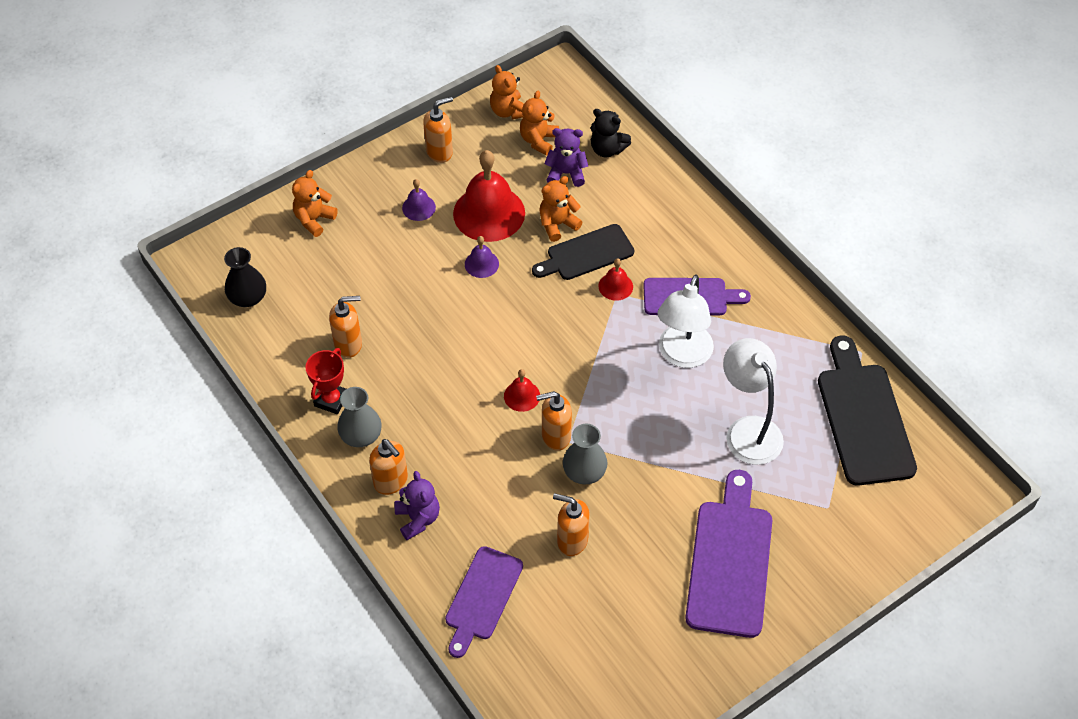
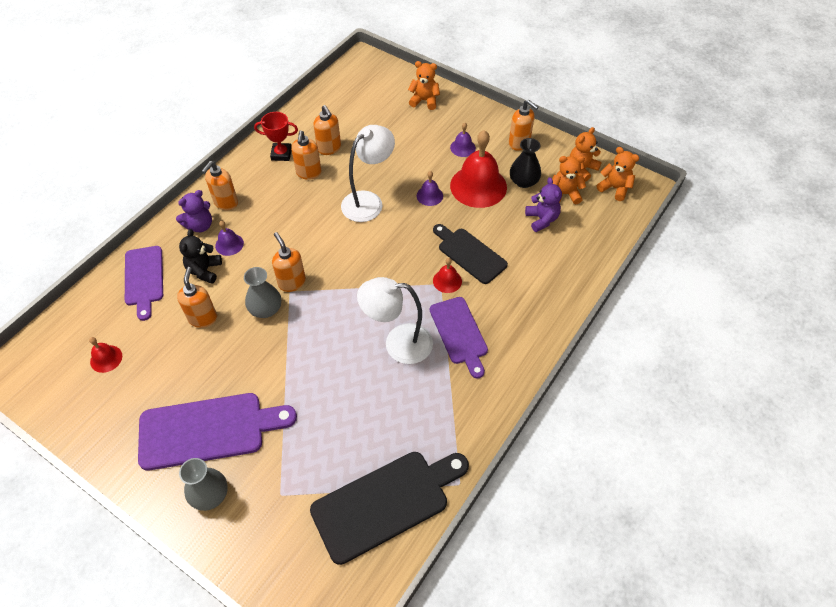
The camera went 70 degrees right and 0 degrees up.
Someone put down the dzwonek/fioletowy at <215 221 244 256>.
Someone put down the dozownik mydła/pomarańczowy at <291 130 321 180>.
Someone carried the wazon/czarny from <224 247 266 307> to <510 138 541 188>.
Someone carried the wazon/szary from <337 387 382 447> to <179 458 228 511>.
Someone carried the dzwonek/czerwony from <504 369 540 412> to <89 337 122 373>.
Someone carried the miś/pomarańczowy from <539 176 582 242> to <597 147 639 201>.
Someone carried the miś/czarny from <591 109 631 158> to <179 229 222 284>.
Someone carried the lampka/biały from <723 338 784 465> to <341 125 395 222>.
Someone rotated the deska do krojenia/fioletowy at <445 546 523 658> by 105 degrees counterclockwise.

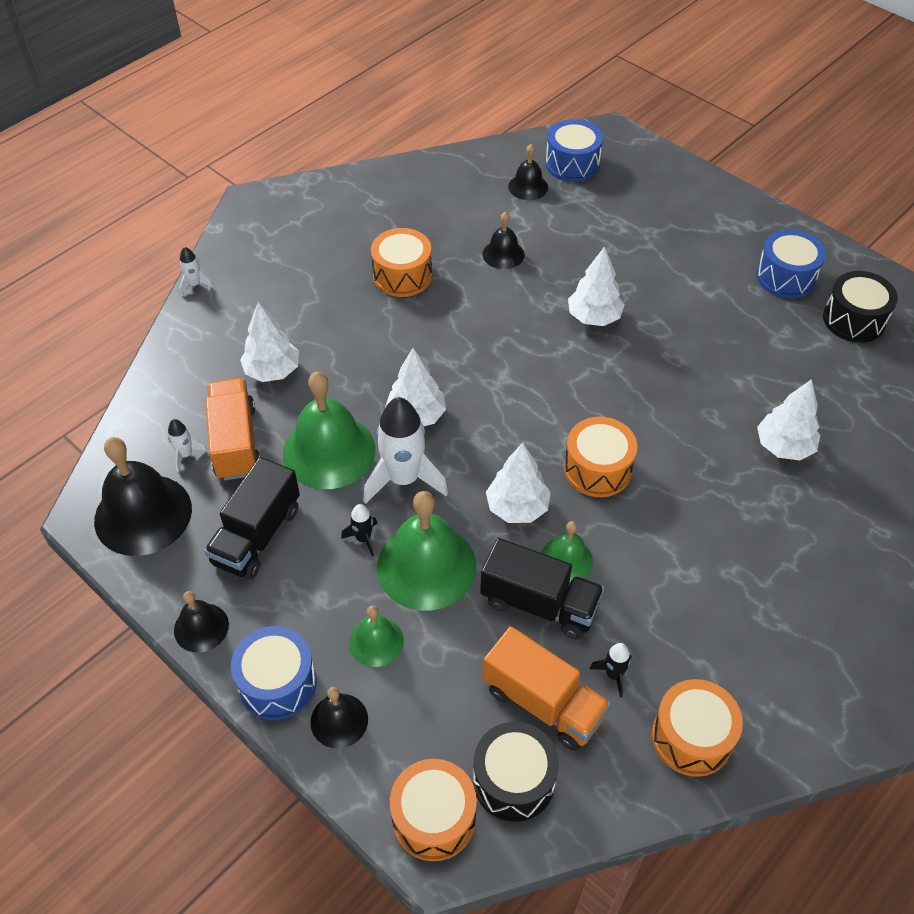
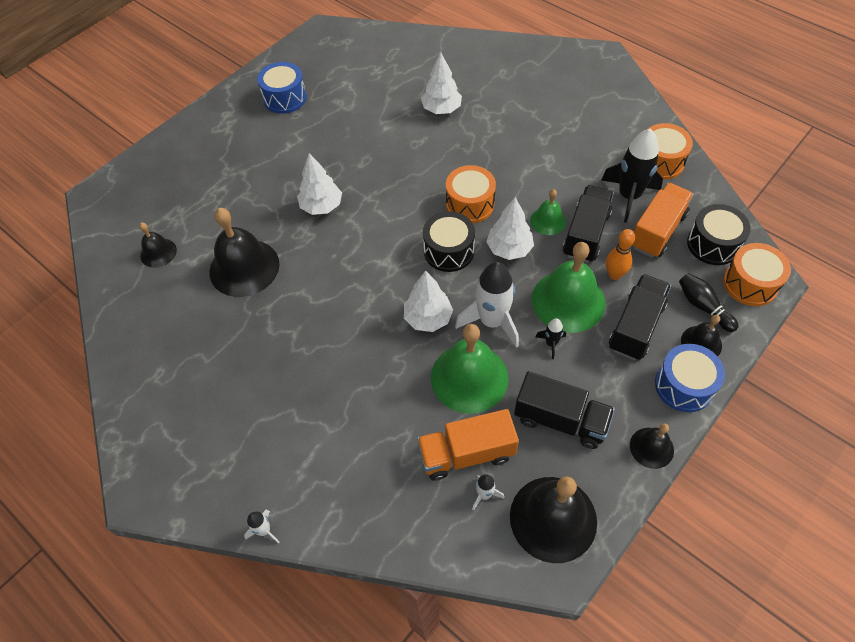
The camera went 90 degrees left and 5 degrees up.
Someone took away the drzewko/biały at <240 302 299 382>.
Someone took away the bęben/pomarańczowy at <371 228 432 297>.
Someone took away the bęben/niebieski at <545 119 603 182>.
Someone put down the kręgiel/pomarańczowy at <606 229 635 280>.
Someone put down the kręgiel/czarny at <679 273 739 332>.
Someone carried the bęben/czarny from <823 271 898 343> to <423 211 475 272>.
Someone swapped the dzwonek/zielony at <349 606 404 667> for the ciężarówka/czarny at <609 274 671 360>.
Someone scaled the dzwonek/czarny at <482 211 525 269> by 1.90.
Someone scaled the rakieta/czarny at <590 643 631 698> by 2.18.

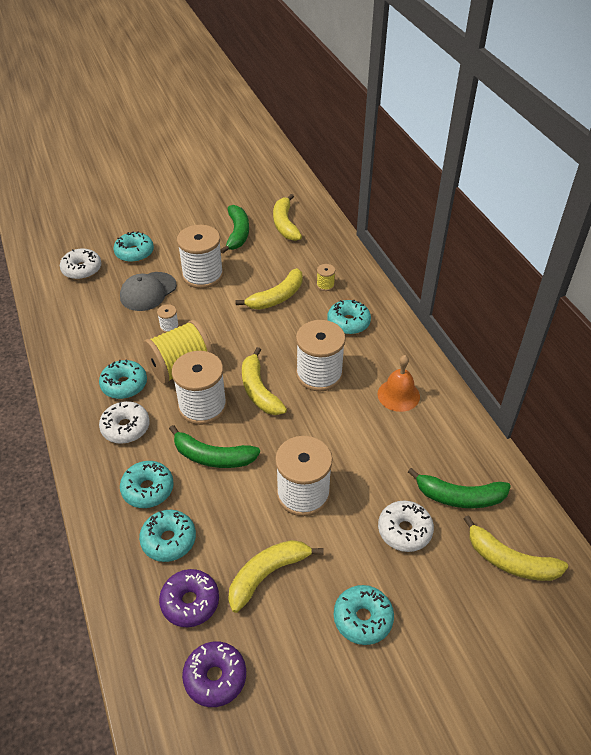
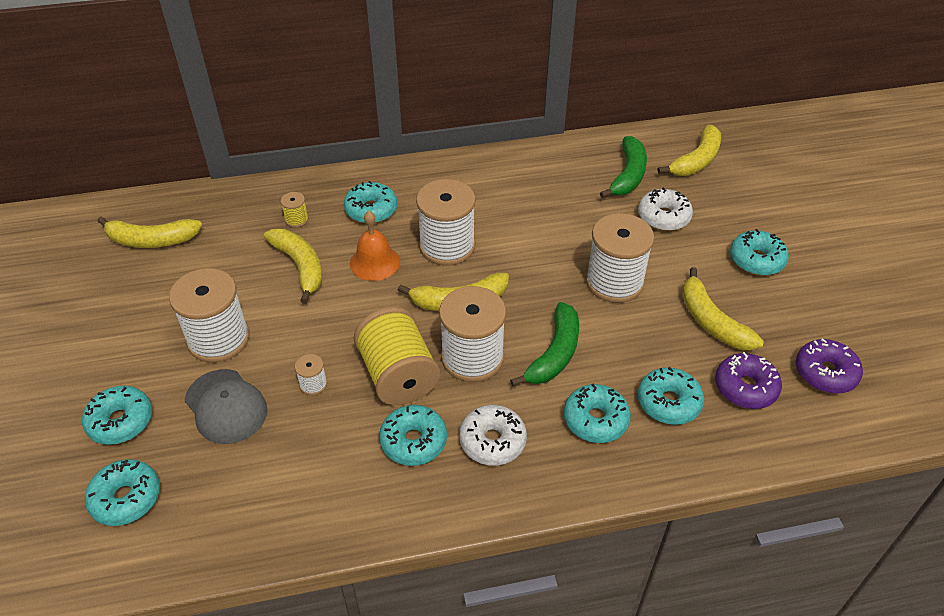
The camera went 80 degrees left and 0 degrees up.
Someone took away the banan/zielony at <220 205 249 254>.
Someone carried the dzwonek/pomarańczowy from <377 355 420 412> to <350 211 400 281>.
Someone repainted the donut/biały at <60 248 101 280>, which became the donut/turkusowy at <85 459 160 526>.

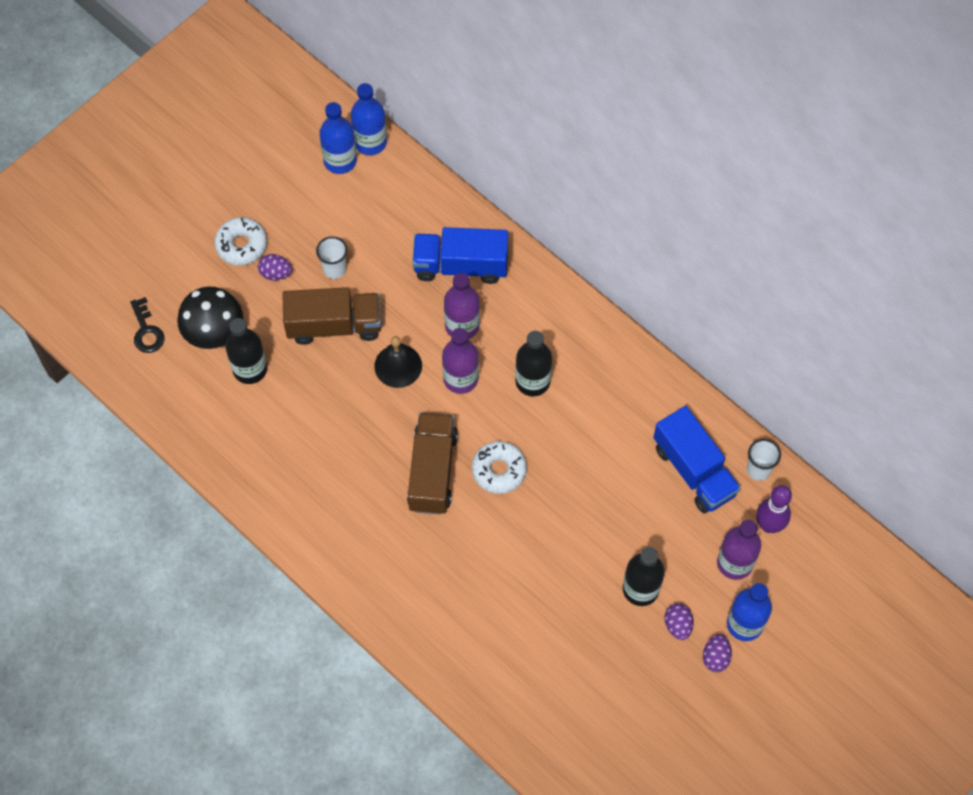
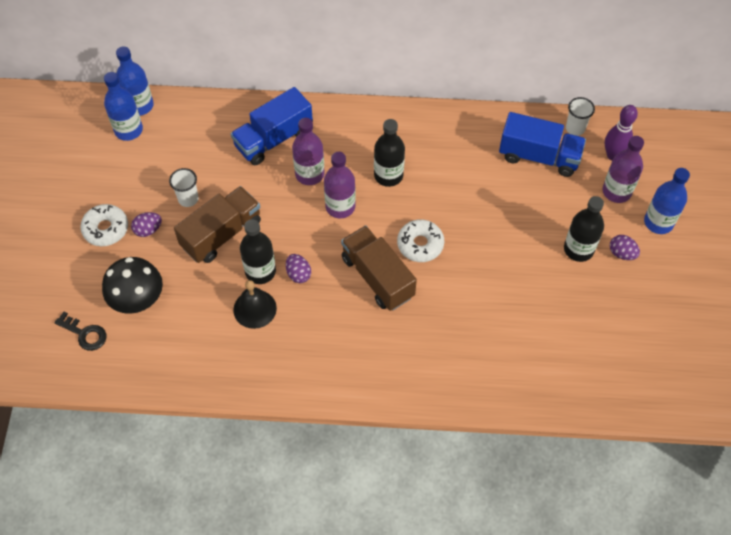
The camera went 40 degrees left and 5 degrees down.
Someone carried the butelka/czarny from <226 318 267 384> to <240 219 276 284>.
Someone carried the dzwonek/czarny from <374 336 422 388> to <233 280 277 329>.
Someone carried the jajko/fioletowy from <703 634 732 672> to <286 254 311 283>.

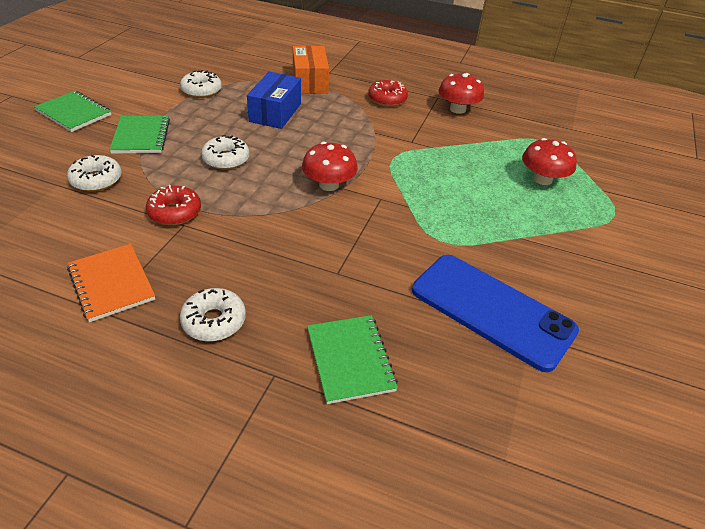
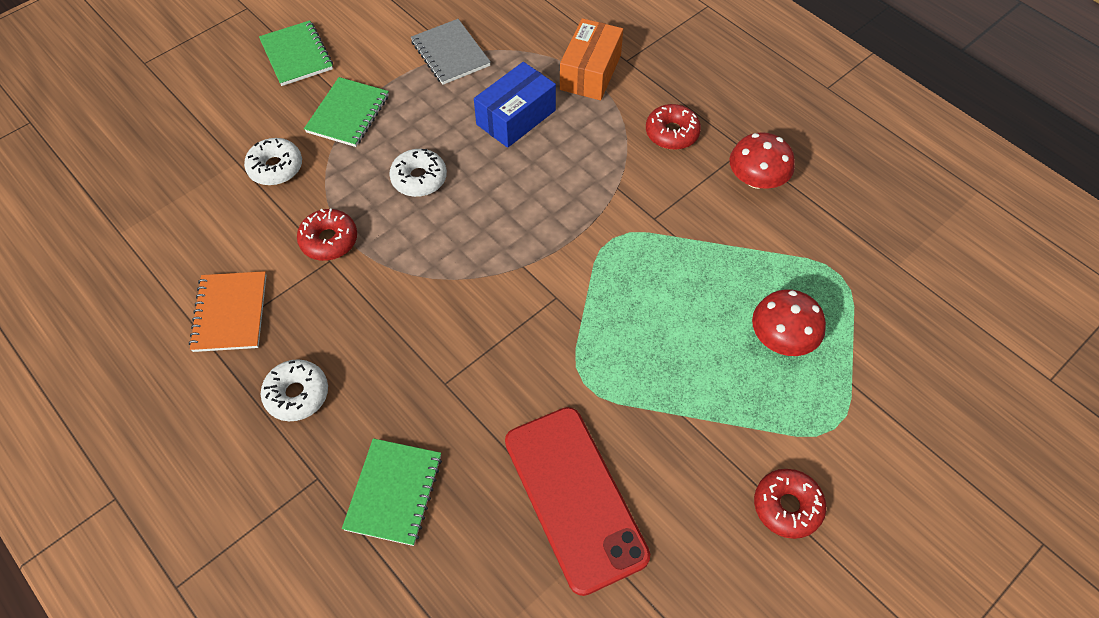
The camera went 30 degrees right and 15 degrees up.
Someone took away the grzyb/czerwony at <302 142 358 191>.
Someone put down the donut/czerwony at <754 469 826 539>.
Someone swapped the donut/biały at <180 70 222 98> for the zeszyt/szary at <411 19 491 85>.
Someone repainted the telefon/niebieski at <412 255 579 372>, which became the telefon/czerwony at <505 407 650 596>.

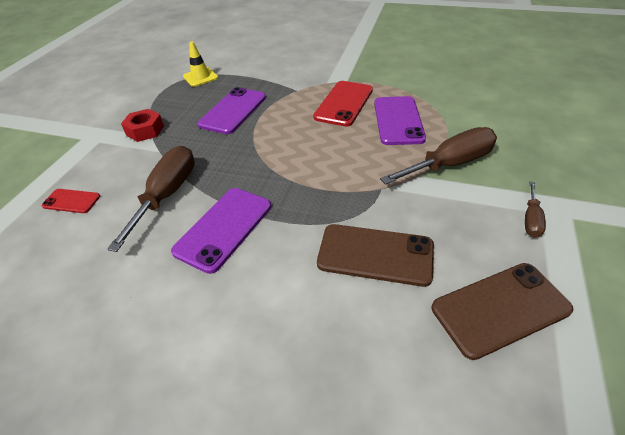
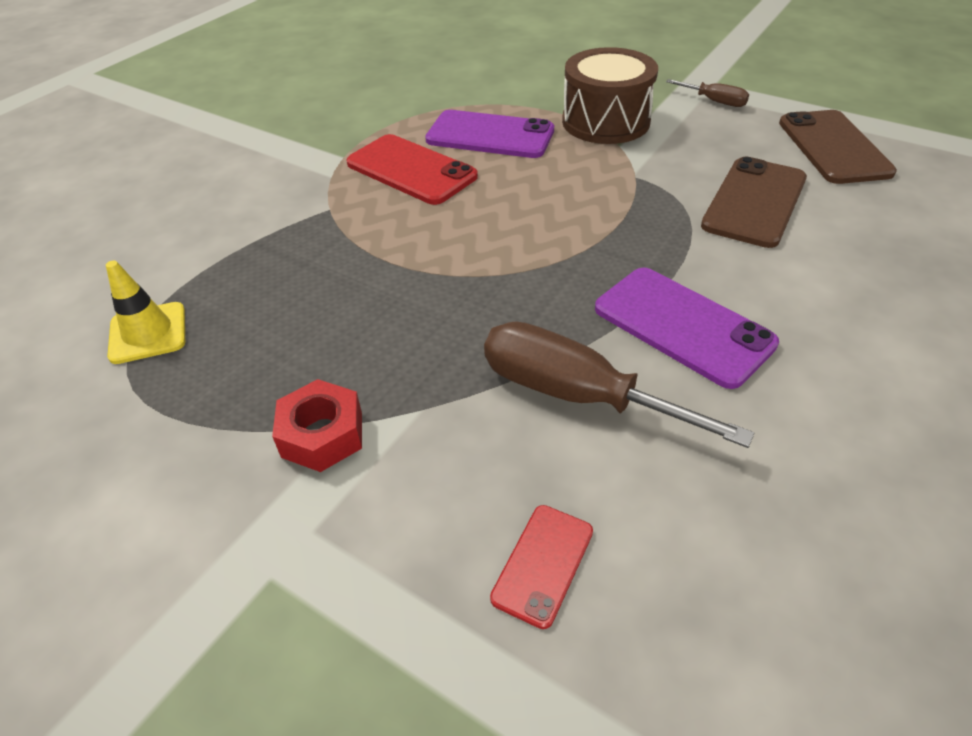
The camera went 75 degrees left and 0 degrees up.
Someone took away the telefon/fioletowy at <197 87 266 134>.
Someone swapped the śrubokręt/brązowy at <380 127 497 185> for the bęben/brązowy at <562 47 658 144>.

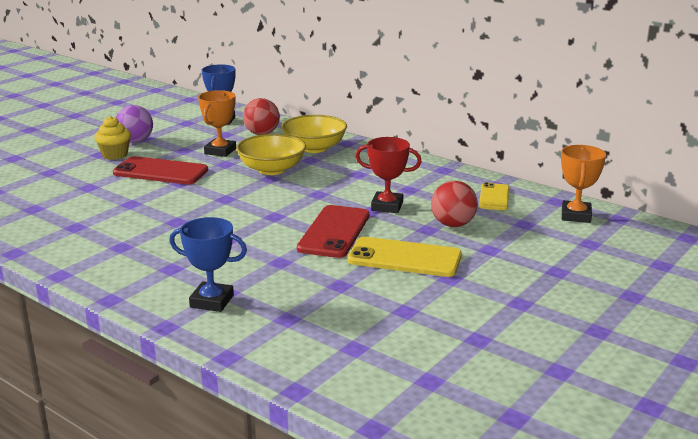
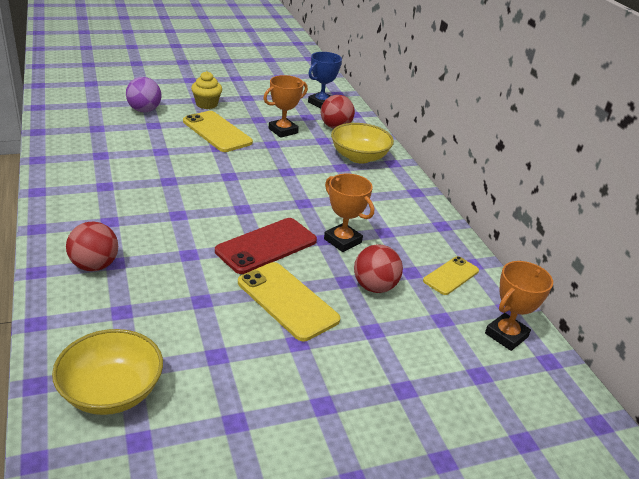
The camera went 30 degrees right and 10 degrees up.
Someone carried the piłka/fioletowy from <116 105 153 143> to <126 77 162 112>.
Someone carried the miska/żółty from <236 134 306 175> to <52 329 163 415>.
Someone swapped the puchar/niebieski at <169 217 247 312> for the piłka/czerwony at <66 222 118 271>.
Someone repainted the telefon/czerwony at <113 156 208 185>, which became the telefon/żółty at <183 111 253 152>.
Someone repainted the puchar/czerwony at <355 137 422 213>, which became the puchar/pomarańczowy at <324 173 374 252>.

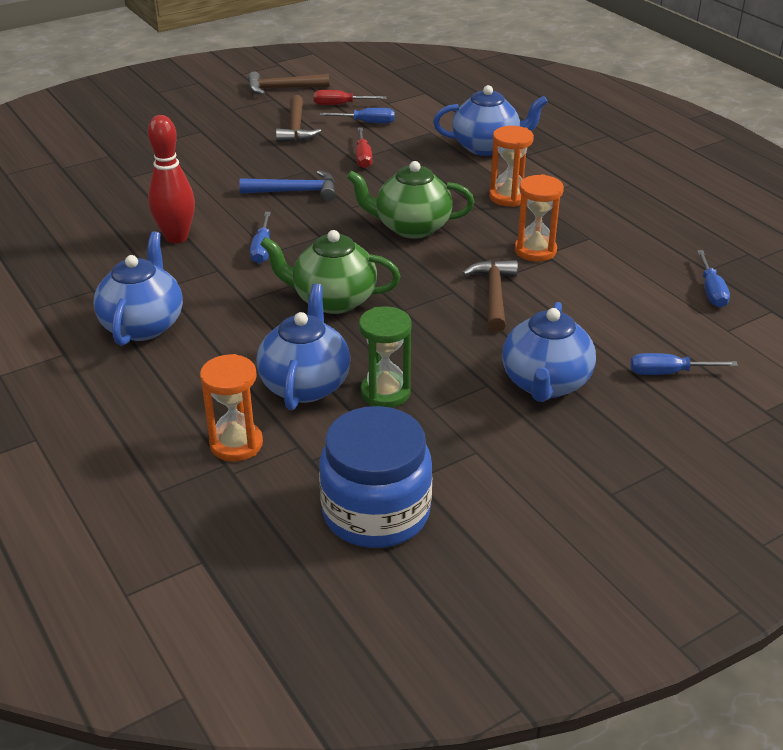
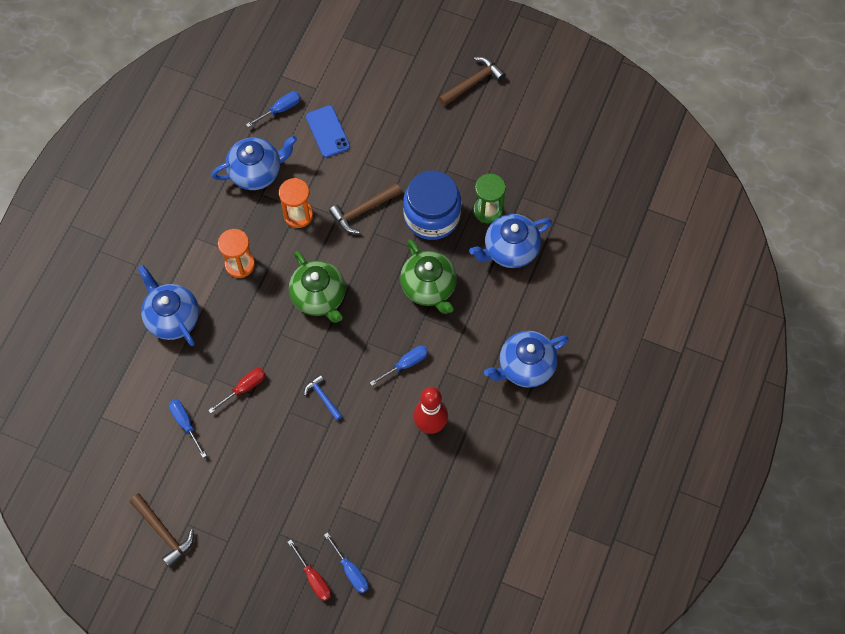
The camera went 125 degrees left and 30 degrees up.
Someone took away the klepsydra/pomarańczowy at <200 354 263 461>.
Someone put down the telefon/niebieski at <306 105 350 158>.
Someone carried the młotek/brązowy from <276 95 321 143> to <439 57 506 106>.
Someone carried the śrubokręt/czerwony from <314 90 387 105> to <288 540 331 601>.
Someone carried the słoik/niebieski from <319 406 432 548> to <403 170 461 240>.
Someone carried the imbryk/niebieski from <502 302 596 402> to <212 136 297 190>.
Someone carried the śrubokręt/niebieski from <630 353 738 375> to <324 532 369 593>.
Someone scaled the młotek/niebieski at <239 171 335 201> by 0.64.

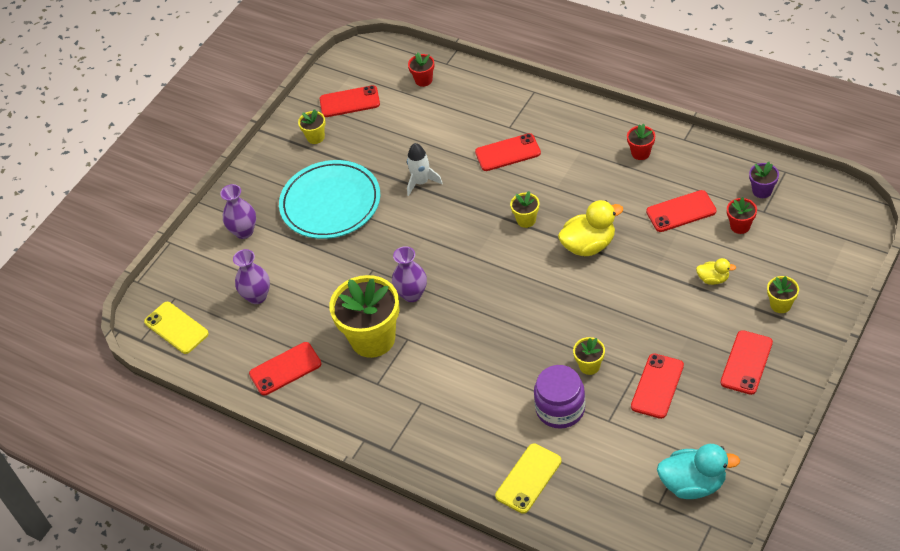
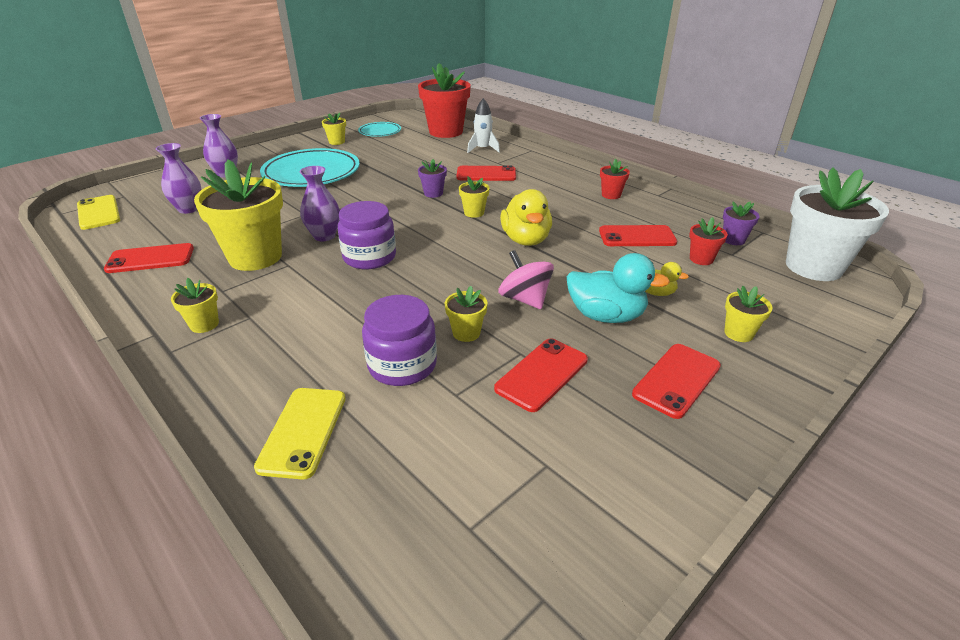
The camera went 10 degrees right and 15 degrees down.
Someone put down the doniczka/żółty at <171 278 219 333>.
Someone put down the słoik/fioletowy at <338 201 396 269>.
Someone put down the doniczka/fioletowy at <418 159 447 198>.
Someone put down the bączek/różowy at <498 250 554 309>.
Someone put down the doniczka/biały at <786 167 889 281>.
Someone carried the rakieta/biały from <407 143 443 196> to <467 98 500 153>.
Someone carried the kaczka/turkusowy from <657 444 740 499> to <566 253 670 323>.
Someone swapped the telefon/czerwony at <320 85 380 117> for the talerz/turkusowy at <358 122 401 137>.
Someone rotated the telefon/żółty at <495 443 561 514> by 45 degrees counterclockwise.
Someone rotated the kaczka/żółty at <558 200 623 256> by 90 degrees clockwise.
Someone scaled the doniczka/czerwony at <408 52 434 87> by 2.23.

